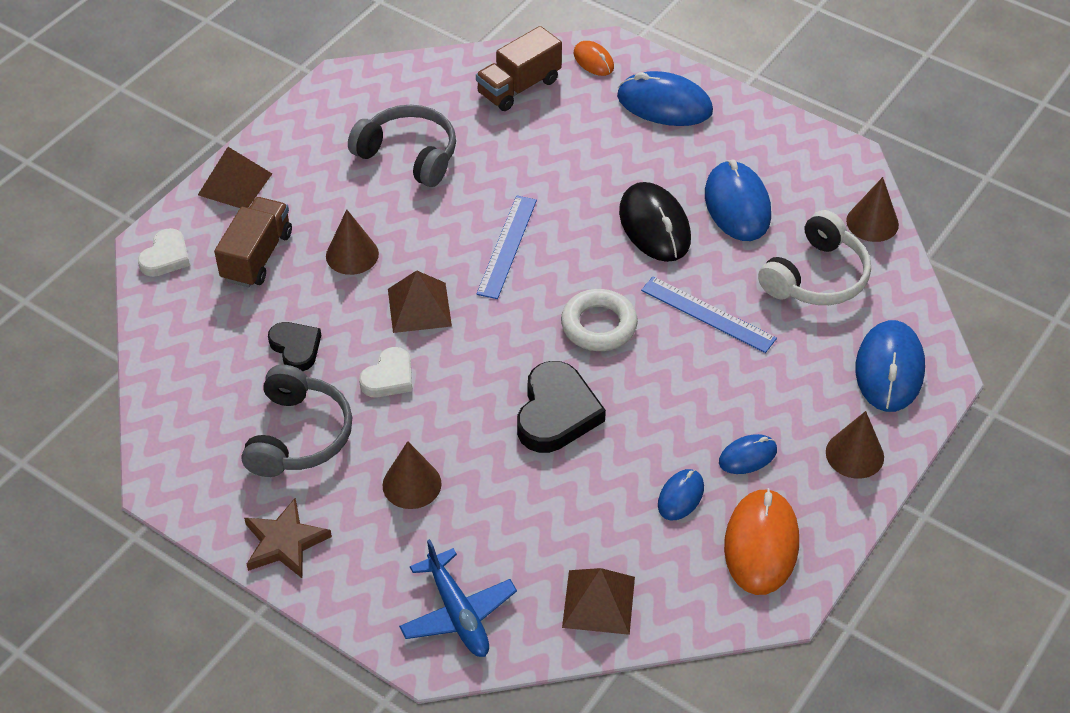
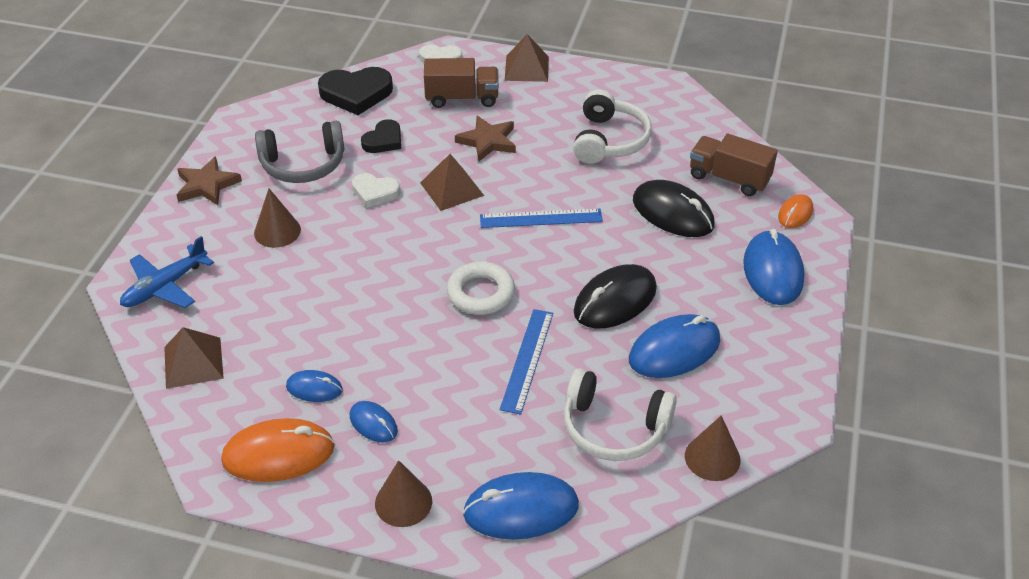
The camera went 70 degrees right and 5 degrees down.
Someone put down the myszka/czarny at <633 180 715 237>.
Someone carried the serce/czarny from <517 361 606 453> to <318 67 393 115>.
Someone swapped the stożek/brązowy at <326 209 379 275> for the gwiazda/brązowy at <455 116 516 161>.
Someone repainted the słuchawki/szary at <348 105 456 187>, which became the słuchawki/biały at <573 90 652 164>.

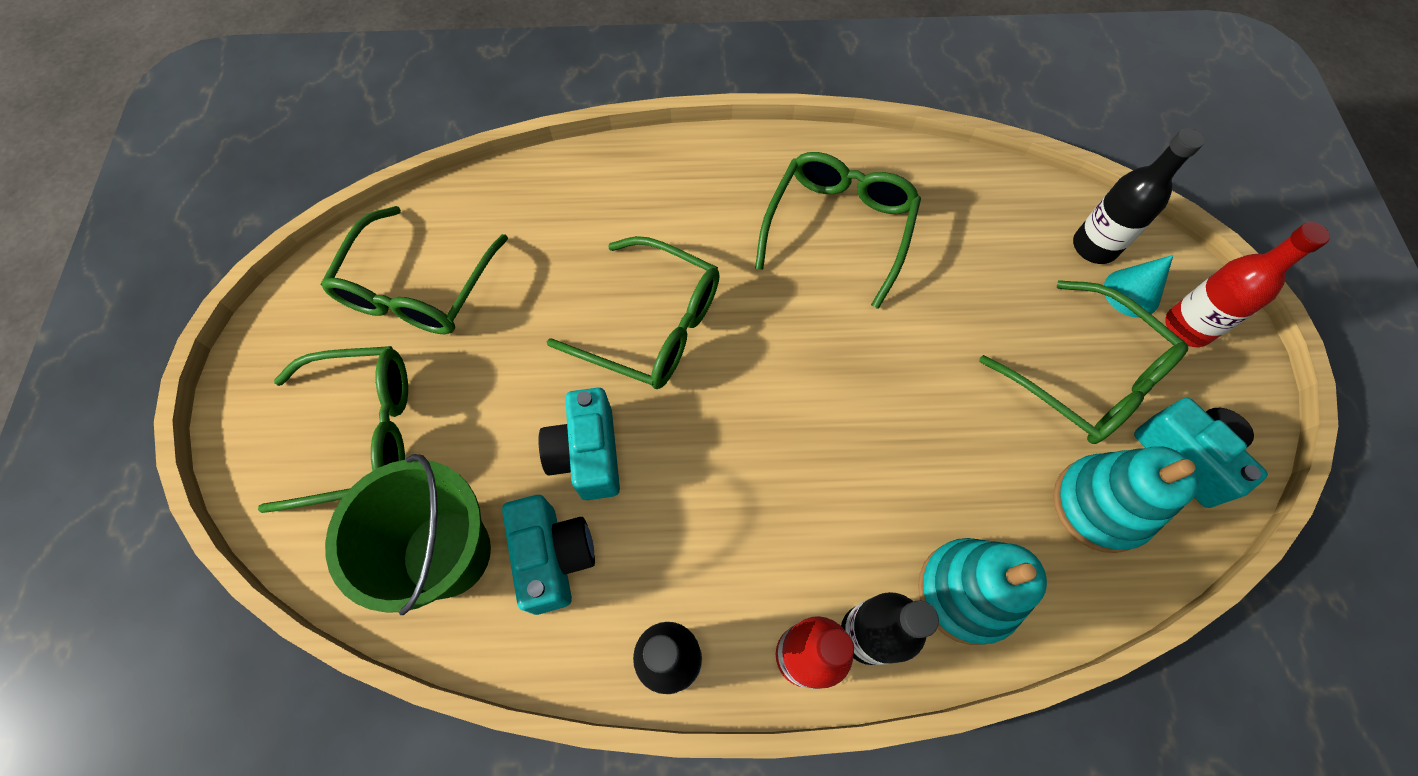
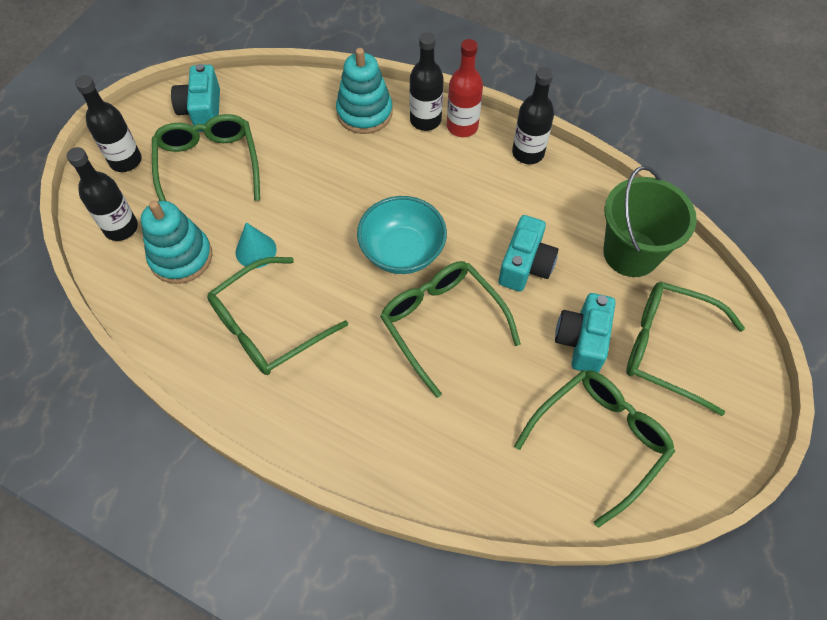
The camera went 150 degrees left and 5 degrees down.
Someone put down the miska/turkusowy at <357 196 447 274>.
Someone carried the aparat fotograficzny/turkusowy from <502 495 595 615> to <555 293 615 373>.
Someone carried the zabawka nakładanka/turkusowy from <1053 446 1199 553> to <141 200 212 284>.
Someone carried the stożek/turkusowy from <1104 255 1173 317> to <236 222 277 268>.
Someone repainted the butelka/czerwony at <1166 222 1330 347>, which became the butelka/czarny at <75 75 142 172>.

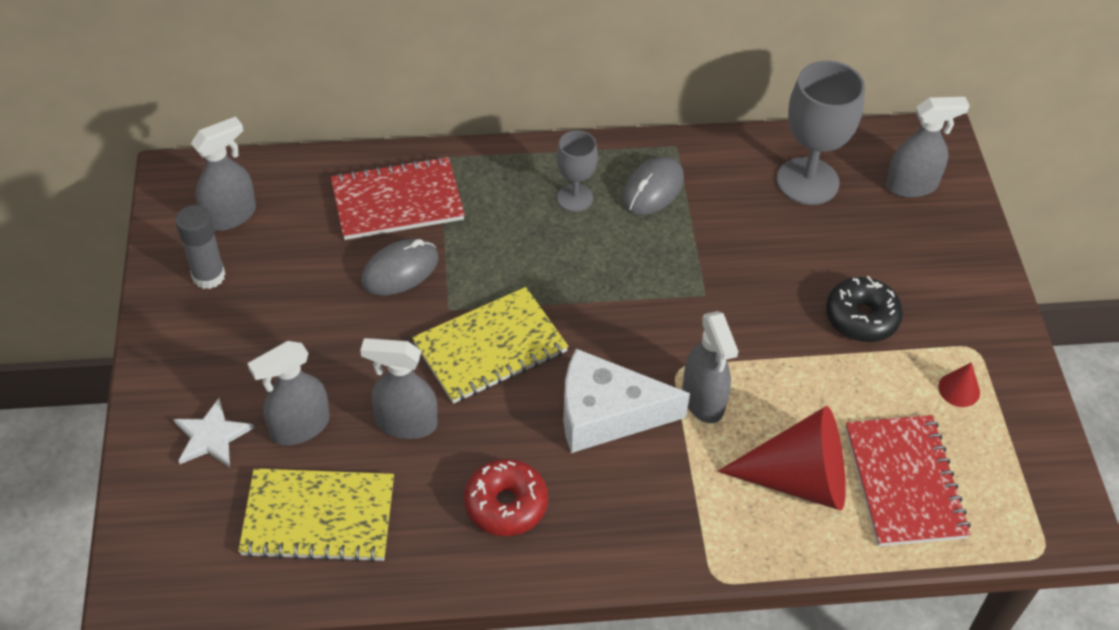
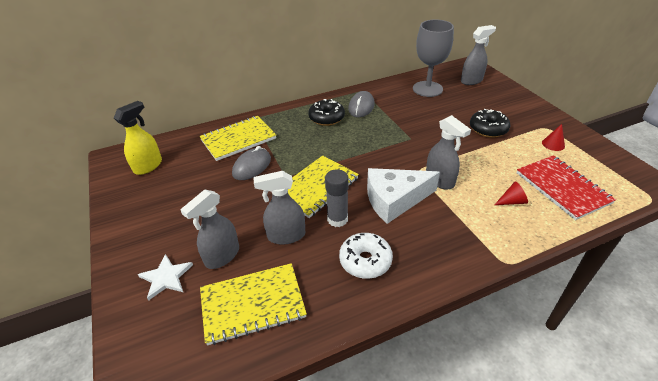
The camera went 15 degrees left and 10 degrees down.
Someone carried the klej w sztyfcie/szary from <175 205 225 289> to <325 169 349 227>.
Someone swapped the kielich/szary at <556 130 598 212> for the donut/czarny at <308 99 345 126>.
Someone repainted the spryskiwacz/szary at <191 116 256 231>, which became the spryskiwacz/żółty at <114 101 162 175>.
Someone repainted the zeszyt/czerwony at <331 156 465 240>, which became the zeszyt/żółty at <199 116 276 161>.
Someone repainted the donut/czerwony at <464 459 548 536>, which became the donut/biały at <339 233 393 279>.
Someone scaled the stożek/czerwony at <718 406 846 511> by 0.43.

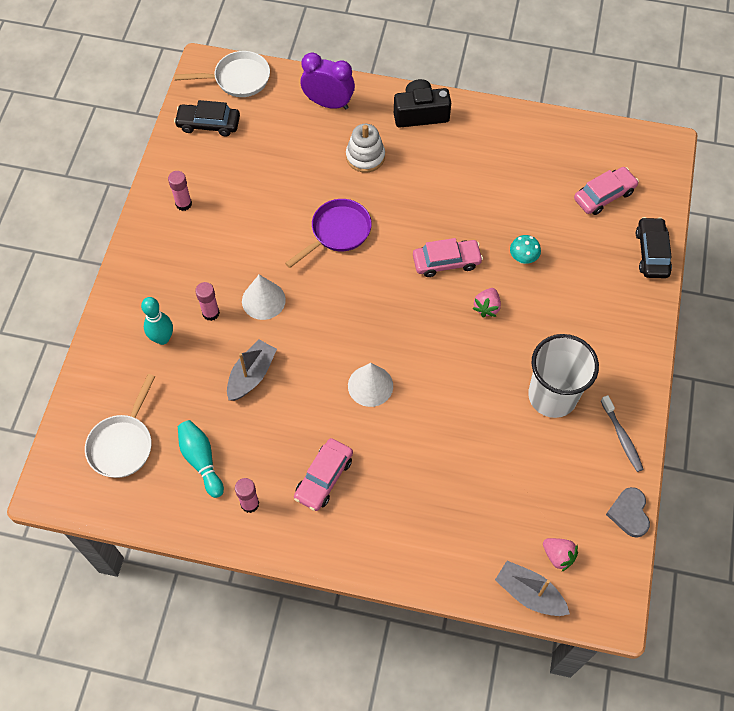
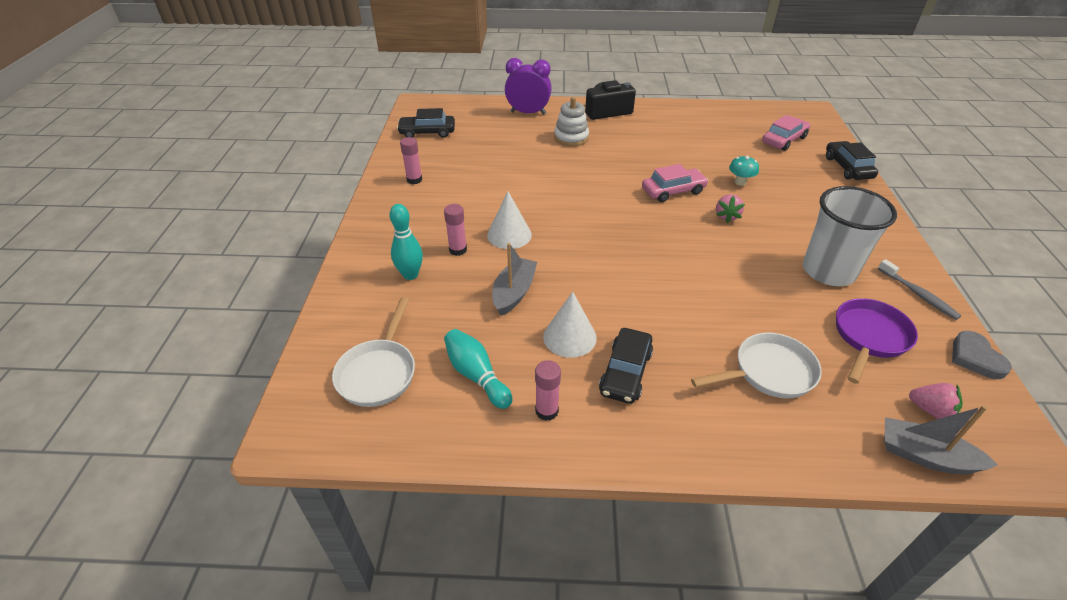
The camera went 10 degrees left and 20 degrees down.
Someone carried the patelnia/biały from <174 51 270 97> to <691 333 822 398>.
Someone carried the patelnia/fioletowy from <285 199 372 268> to <836 298 918 384>.
Someone carried the stożek/biały from <348 363 393 407> to <543 292 597 358>.
Someone repainted the samochód/różowy at <294 438 353 511>, which became the samochód/czarny at <599 328 653 404>.

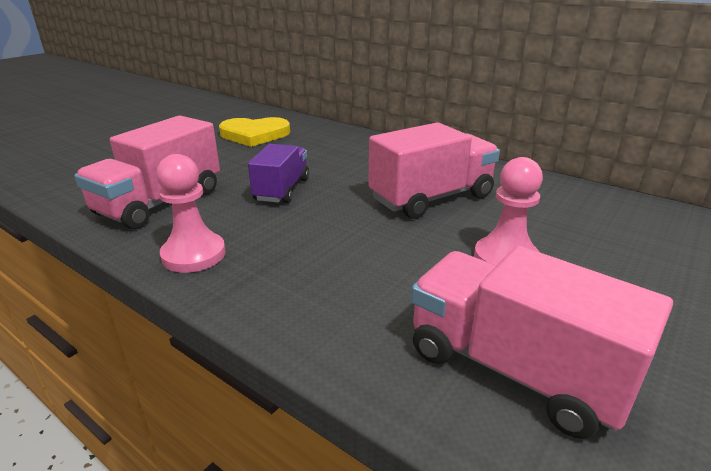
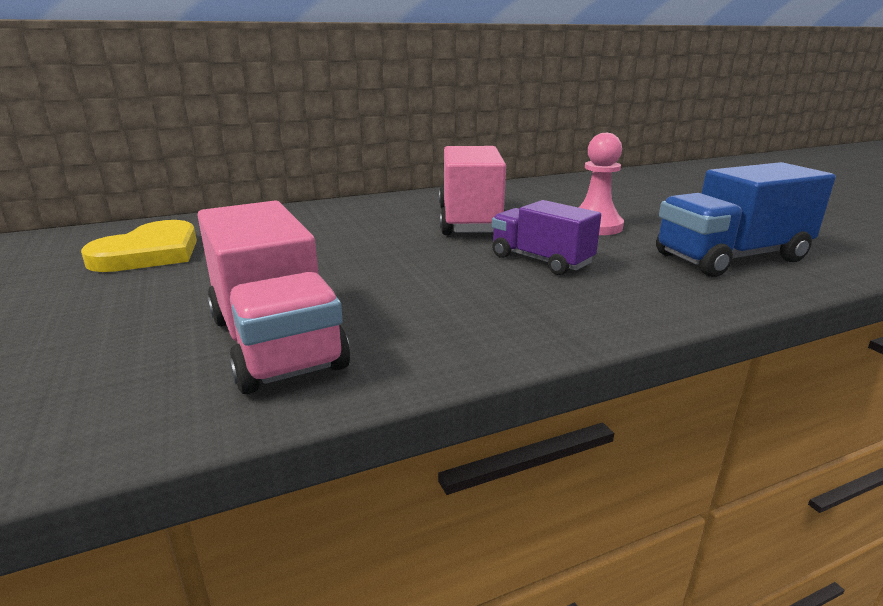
The camera went 60 degrees left and 5 degrees down.
Someone took away the pionek/różowy at <156 154 226 273>.
Someone carried the ciężarówka/fioletowy from <248 144 309 203> to <492 200 601 275>.
Someone repainted the ciężarówka/różowy at <411 246 673 439>, which became the ciężarówka/niebieski at <656 162 836 277>.

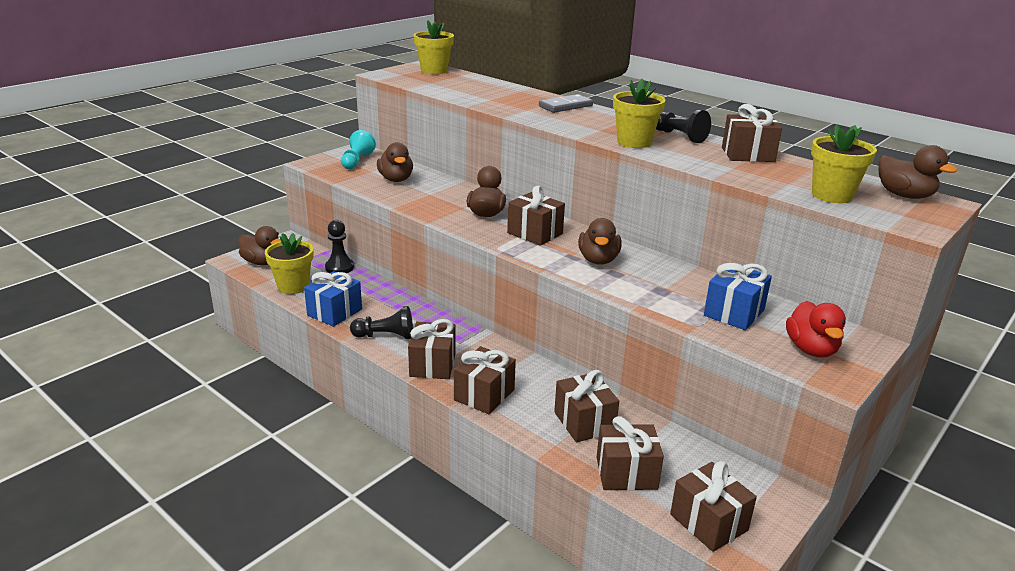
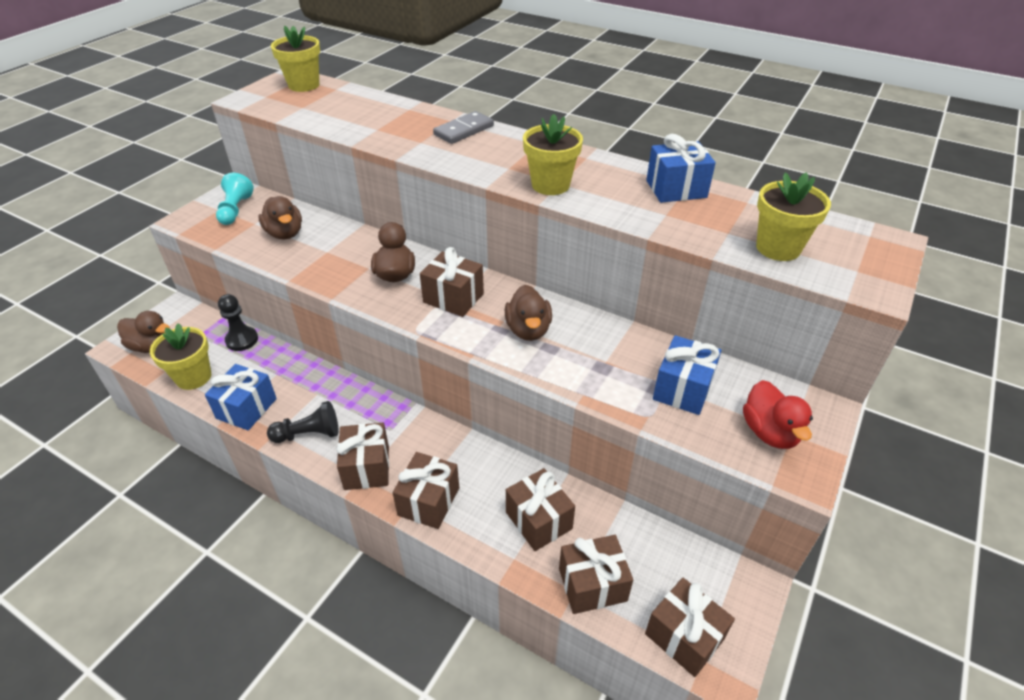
The camera went 10 degrees left and 15 degrees up.
Someone took away the pionek/czarny at <656 110 711 143>.
Someone took away the kaczka/brązowy at <878 145 957 199>.
Someone repainted the prezent/brązowy at <722 104 782 162>, which became the prezent/niebieski at <646 134 716 203>.

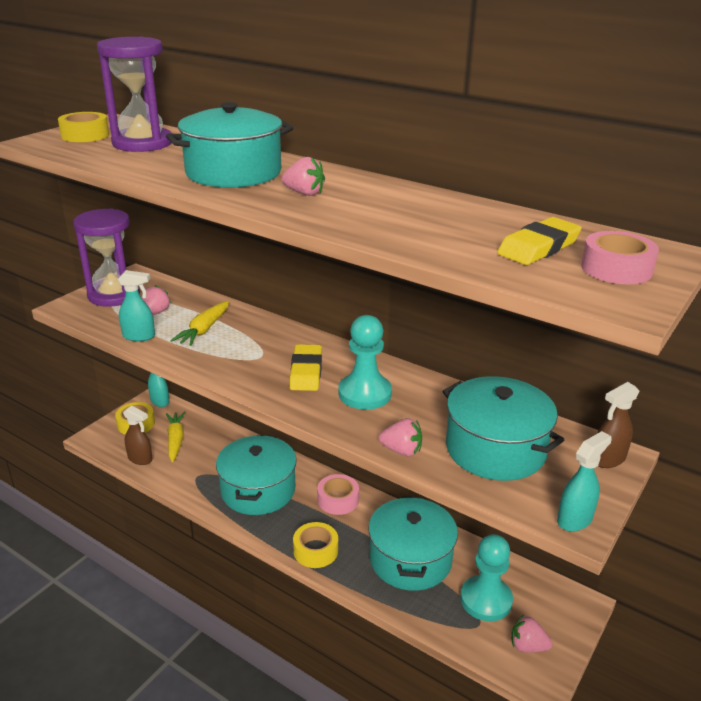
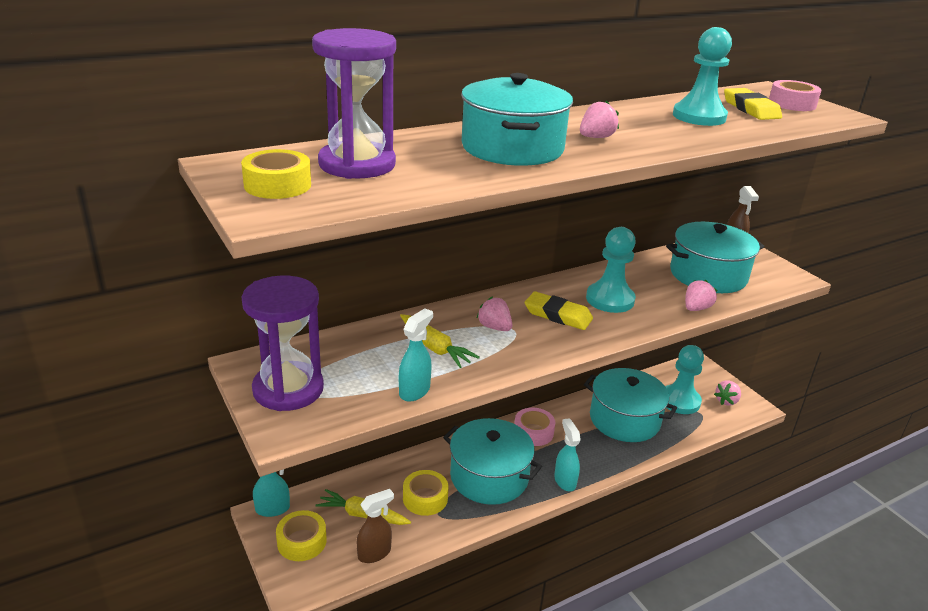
The camera went 65 degrees left and 0 degrees up.
Someone put down the pionek/turkusowy at <673 27 732 126>.
Someone carried the truskawka/różowy from <142 285 171 315> to <477 296 512 331>.
Someone carried the taśma klejąca/żółty from <293 522 338 568> to <403 470 448 516>.
Someone carried the spryskiwacz/turkusowy from <557 431 612 532> to <554 418 581 491>.

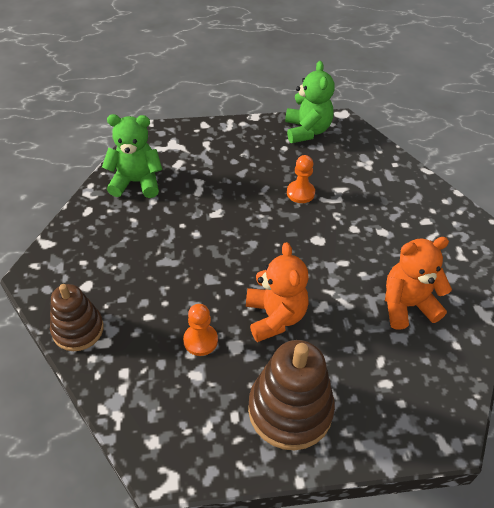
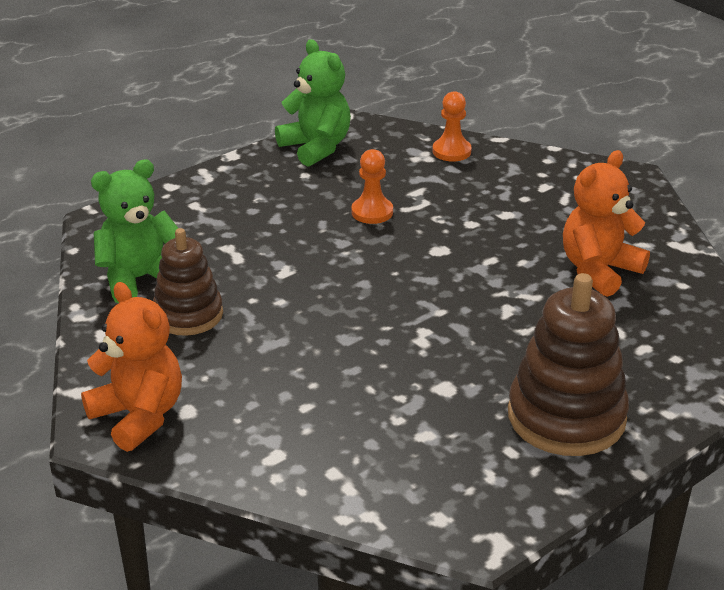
The camera went 30 degrees left and 15 degrees down.
Someone carried the zabawka nakładanka/brązowy from <50 284 104 351> to <153 228 223 336>.
Someone carried the pionek/pomarańczowy from <183 304 218 356> to <432 91 472 162>.
Someone carried the miś/pomarańczowy from <246 242 309 342> to <81 282 182 452>.

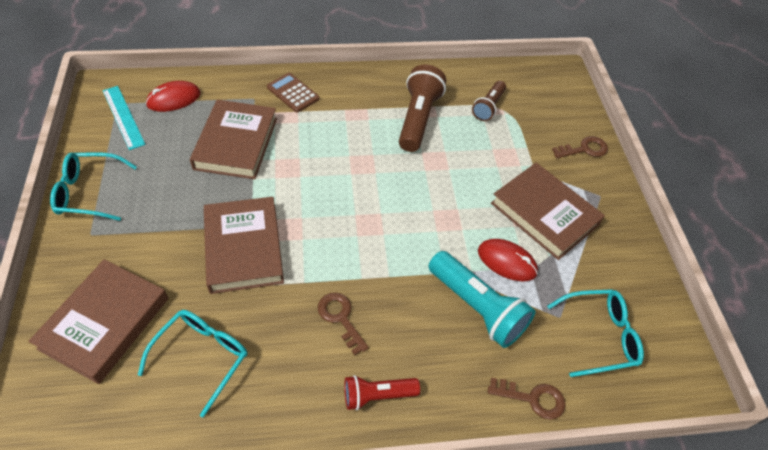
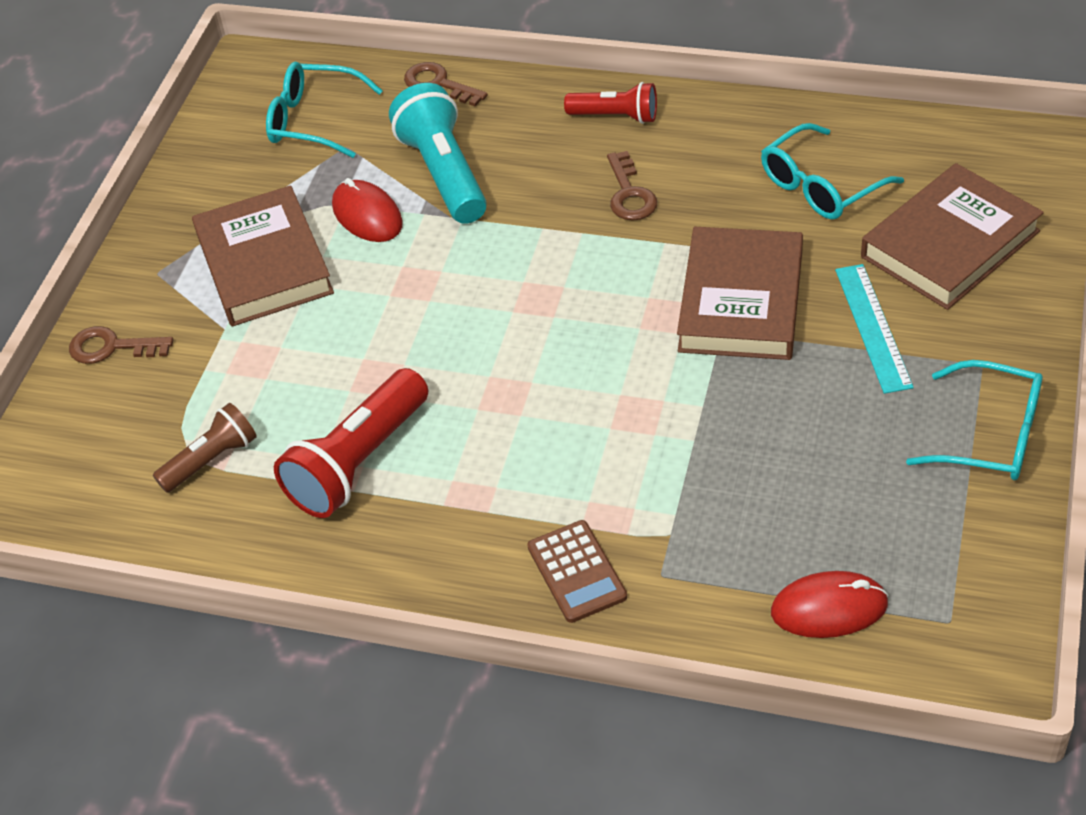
The camera went 150 degrees left and 5 degrees down.
Someone took away the książka/brązowy at <190 100 277 179>.
Someone carried the linijka/turkusowy from <103 86 146 150> to <835 264 914 394>.
Someone repainted the latarka/brązowy at <399 65 446 152>, which became the latarka/czerwony at <274 368 428 518>.

